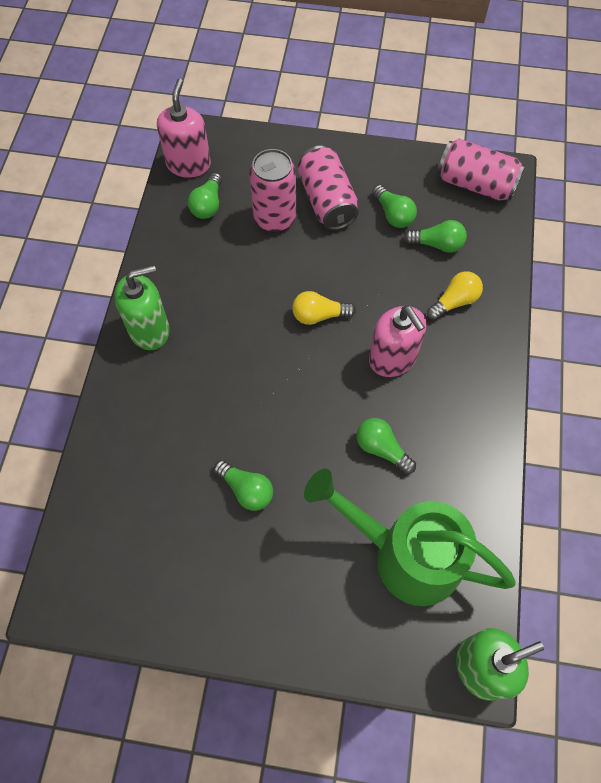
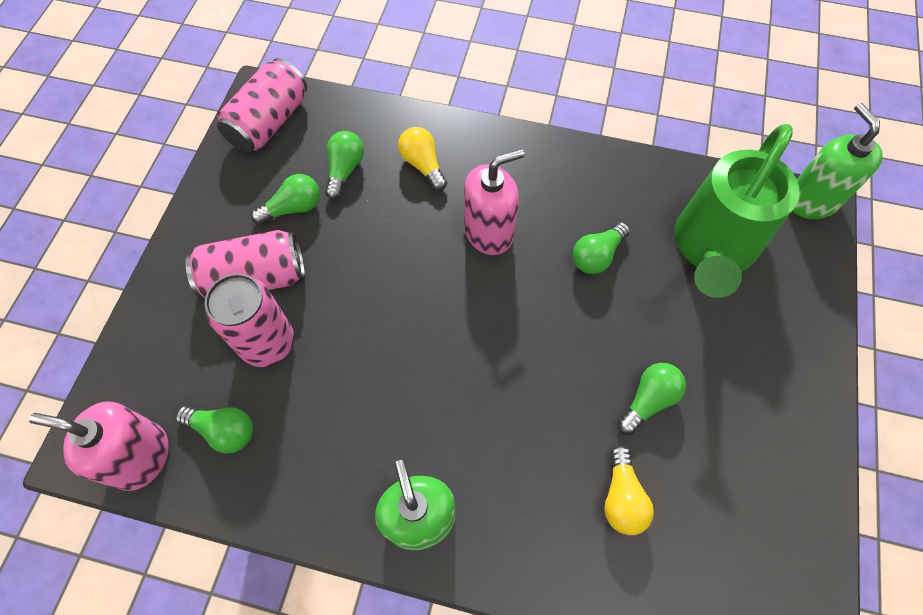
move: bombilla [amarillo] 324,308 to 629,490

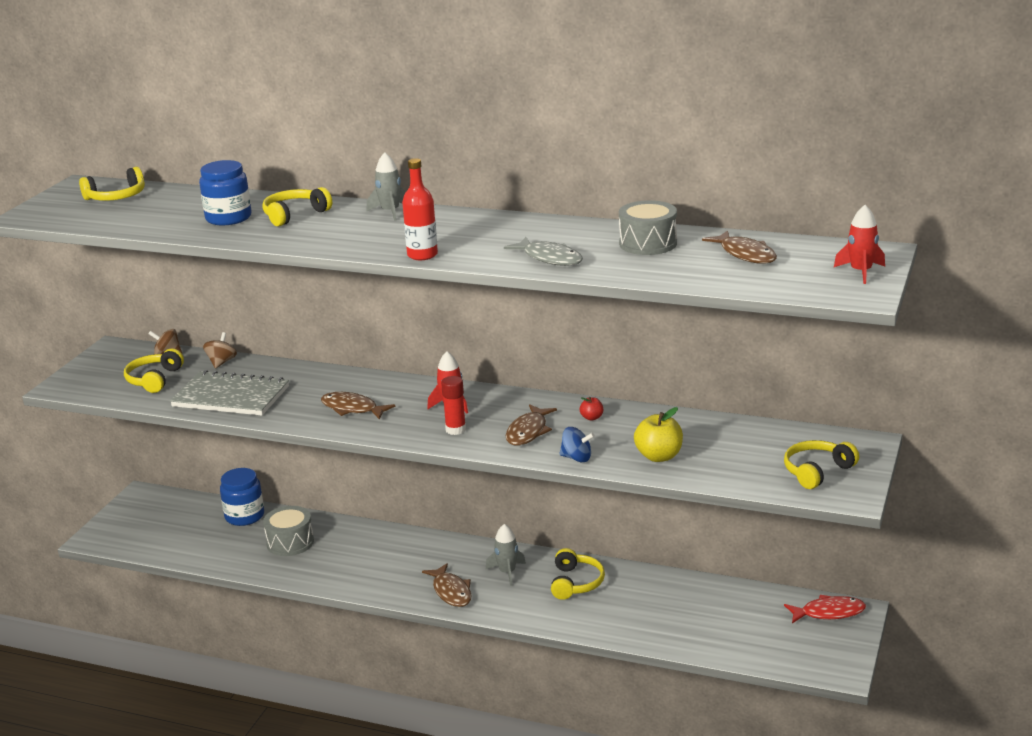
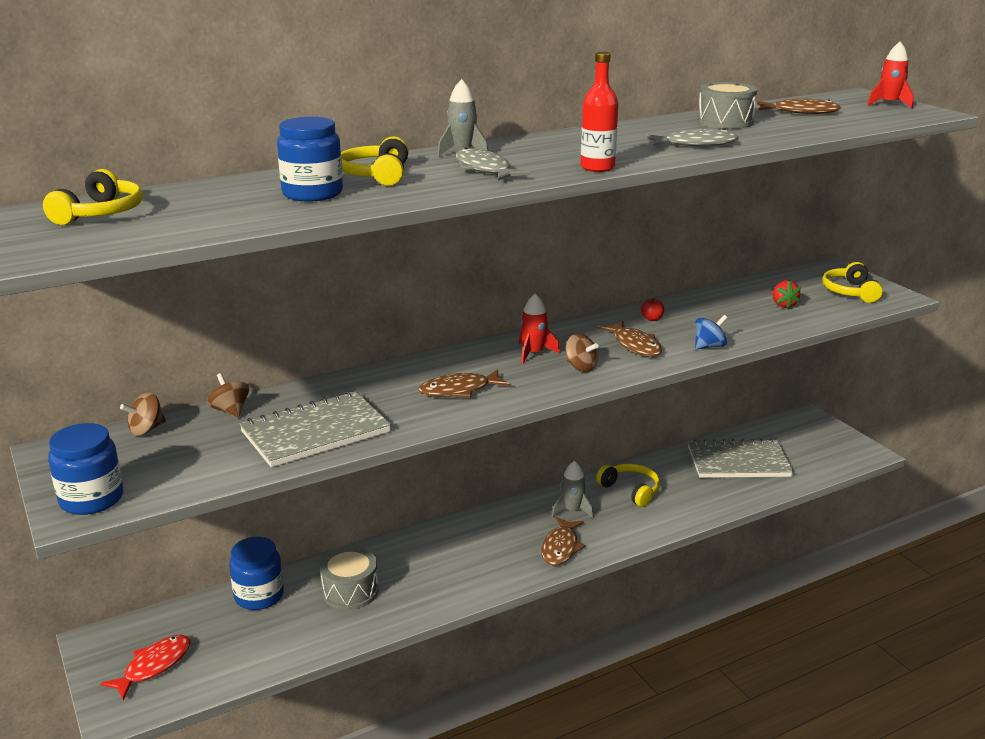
delete: auriculares [amarillo] 154,370; manzana [amarillo] 658,434
insert: tarro [azul] 85,469; pez [gris] 493,164; cuaderno [gris] 741,458; fresa [rojo] 787,294
move: pez [rojo] 825,609 to 145,667
replace: barra de pegamento [rojo] 453,405 to peonza [marrón] 582,353
rotate: pez [marrón] 446,585 = 563,541 90 degrees clockwise

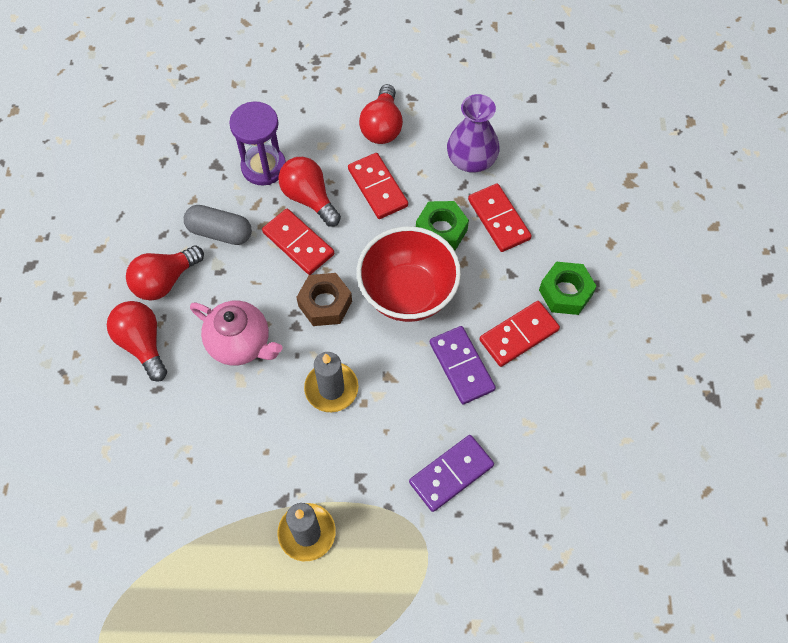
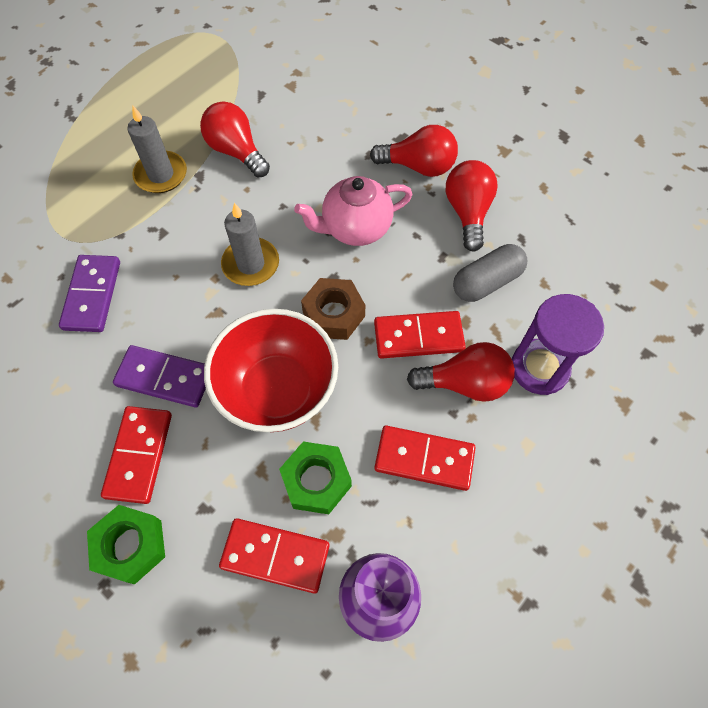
move: bombilla [rojo] 381,114 to 235,139

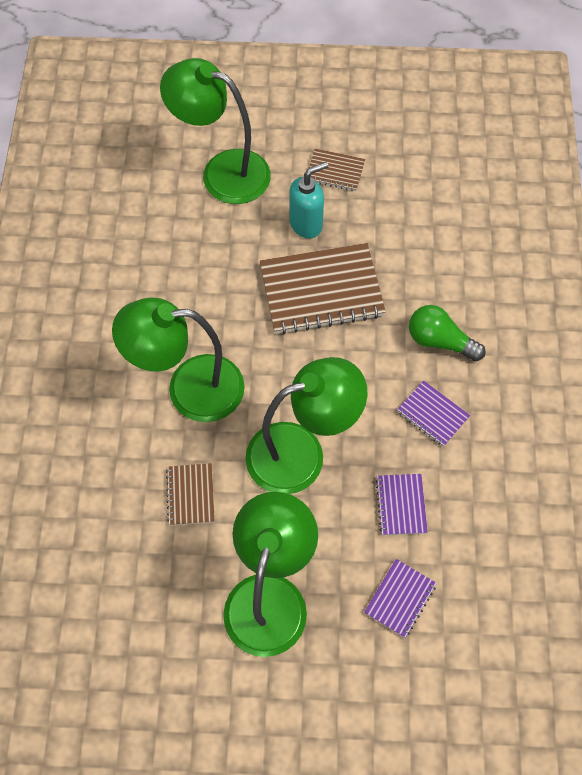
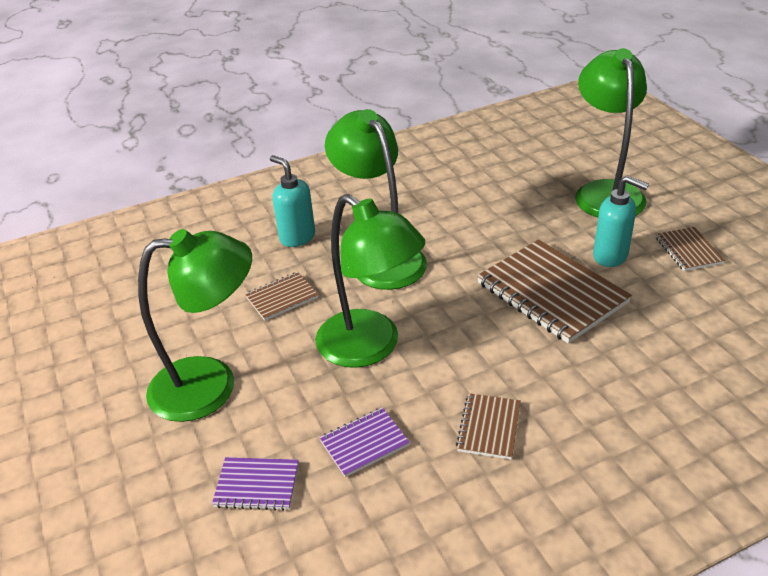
delete: bombilla [verde] 447,333
insert: dispensador de jabón [turquesa] 292,201
recolor: cuaderno [morado] 433,413 to cuaderno [marrón] 488,426

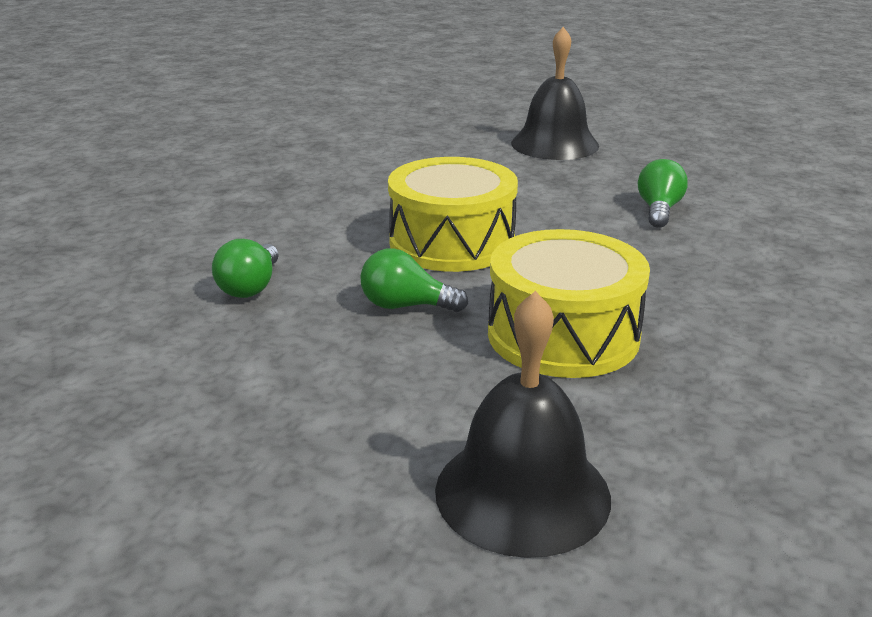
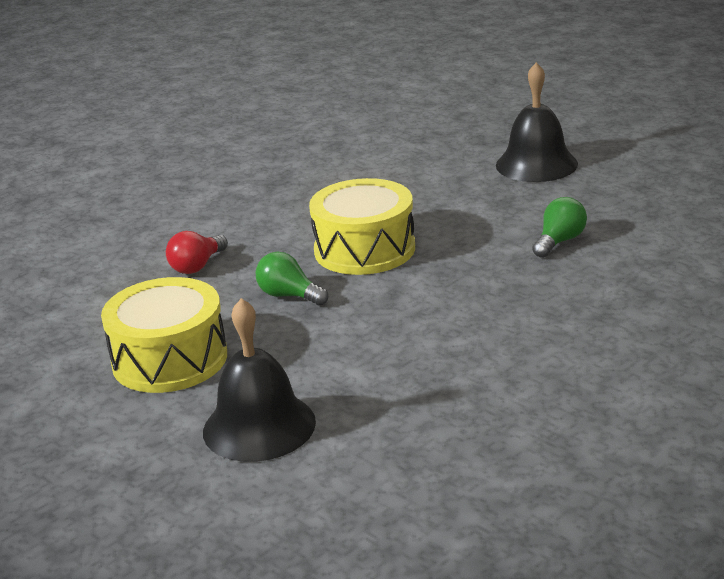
move: tambor [amarillo] 569,303 to 164,335
recolor: bombilla [verde] 245,268 to bombilla [rojo] 197,252

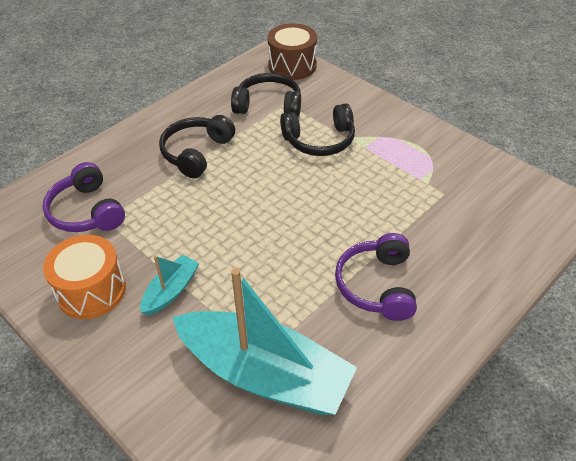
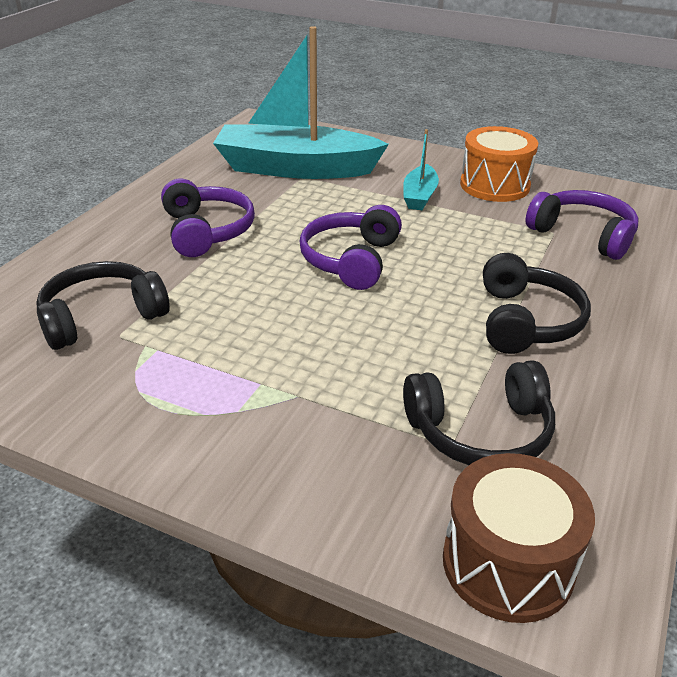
insert: auriculares [morado] 350,247
move: auriculares [negro] 317,130 to 103,305

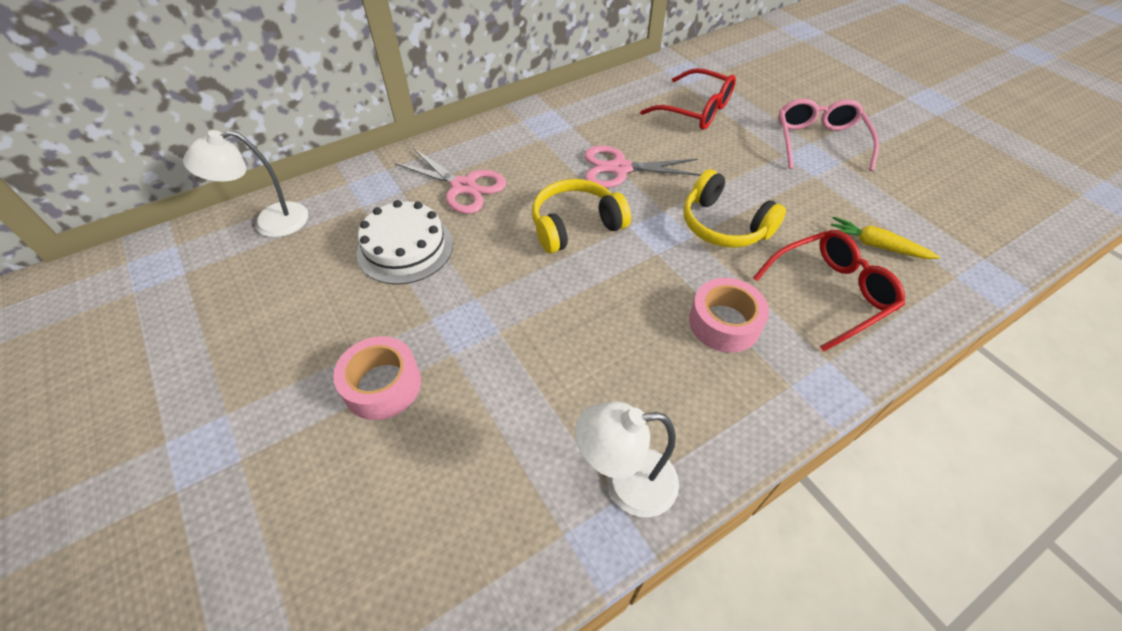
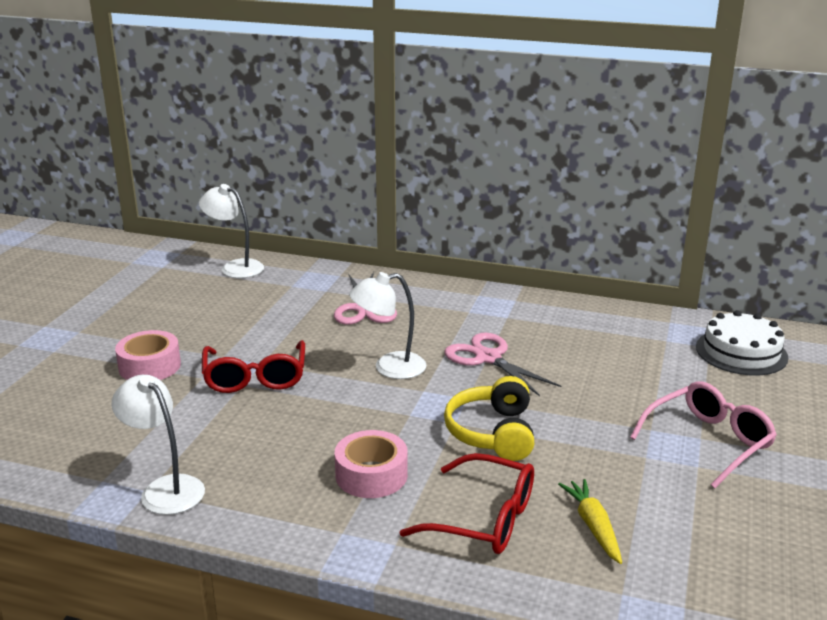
move: gafas [rojo] 688,99 to 253,366; tarta [blanco] 405,242 to 742,342
replace: auriculares [amarillo] 581,216 to lámpara [blanco] 387,325

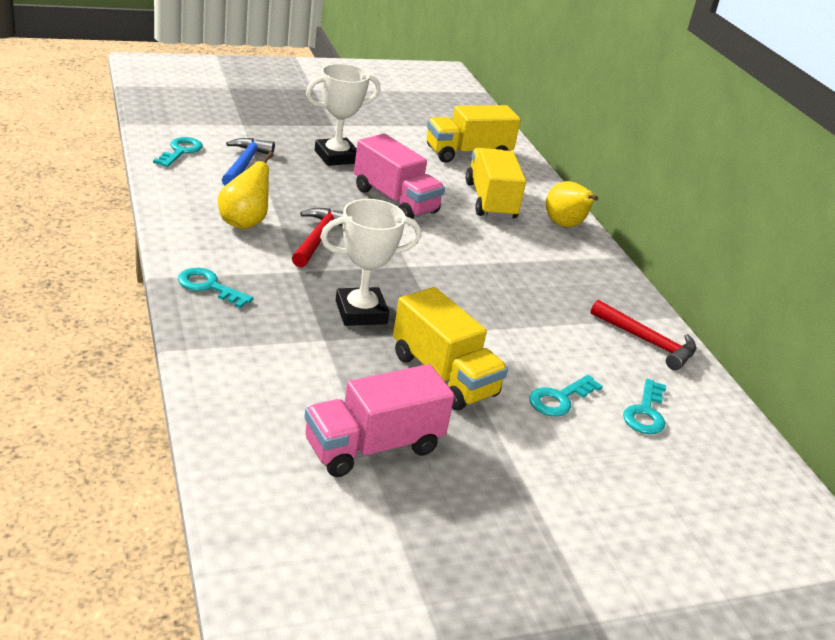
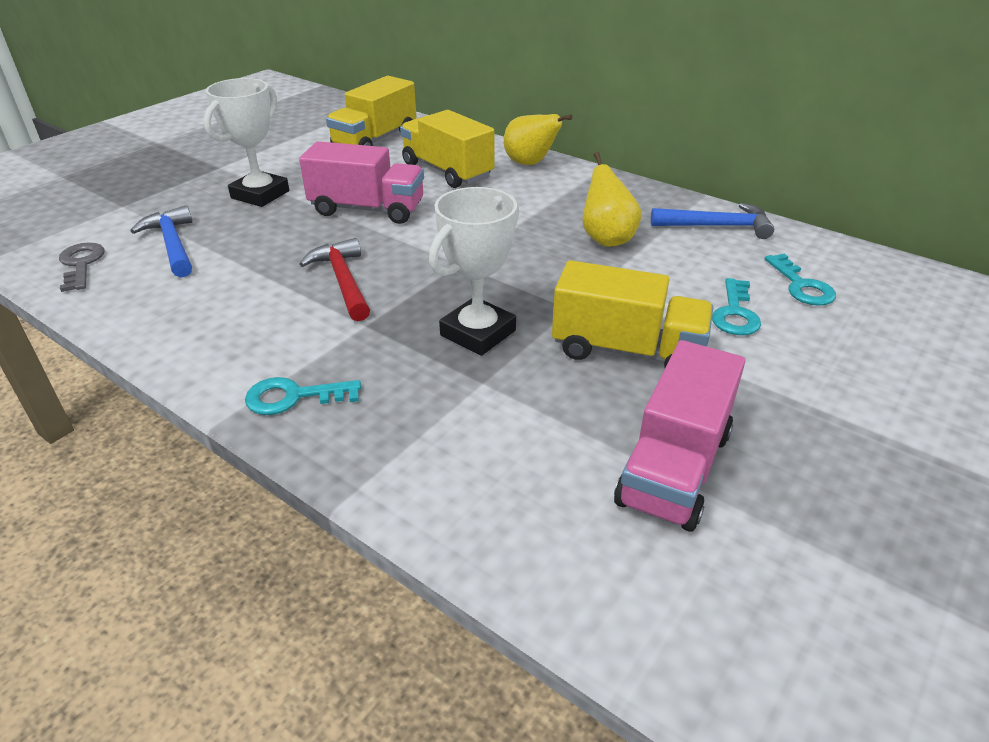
move: pera [amarillo] 246,190 to 612,199
recolor: llave [turquesa] 178,152 to llave [gris] 82,267; martillo [rojo] 643,335 to martillo [azul] 712,221

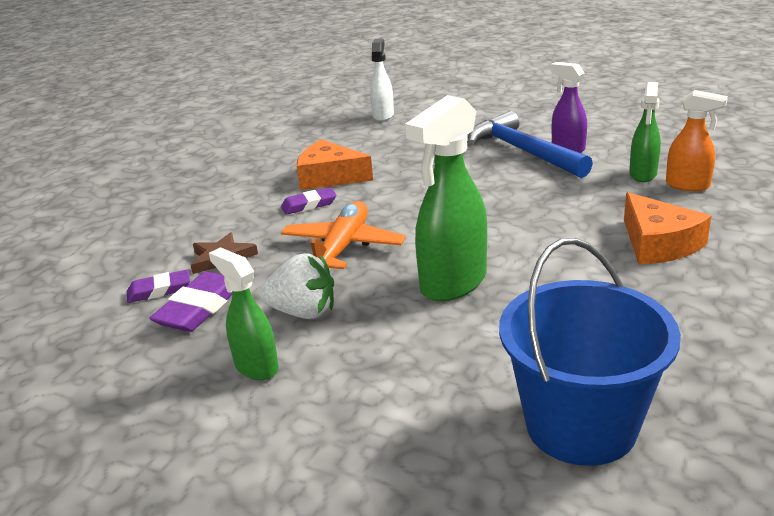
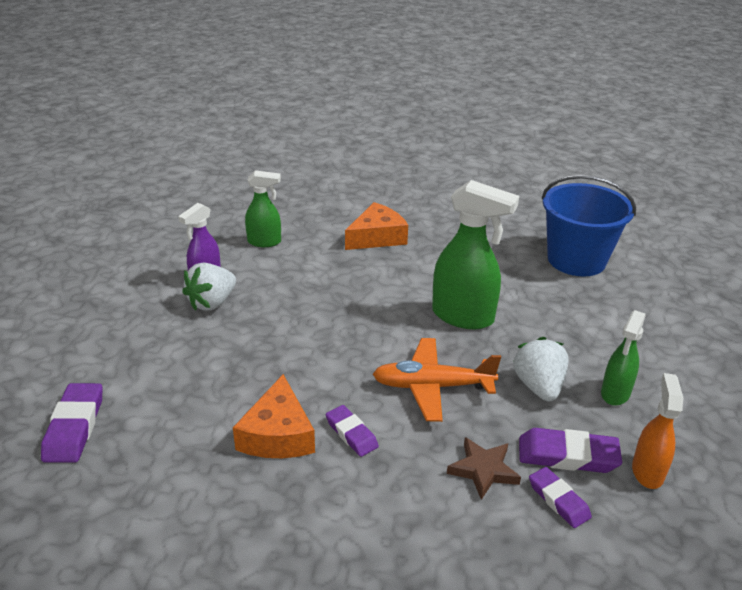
move: pulverizador [naranja] 697,140 to 657,431
replace: pulverizador [blanco] 382,79 to goma de borrar [morado] 71,423; martillo [azul] 530,144 to fresa [blanco] 209,287

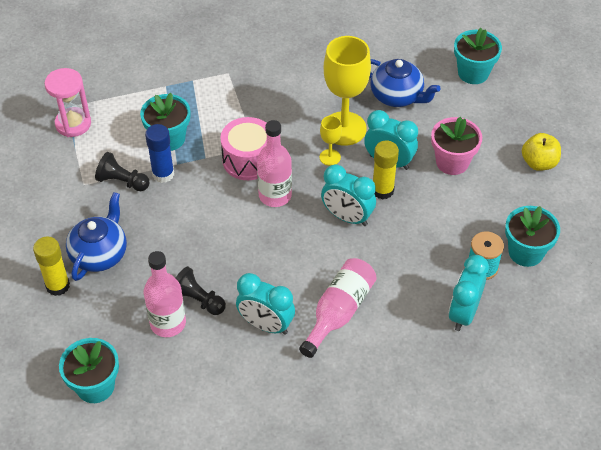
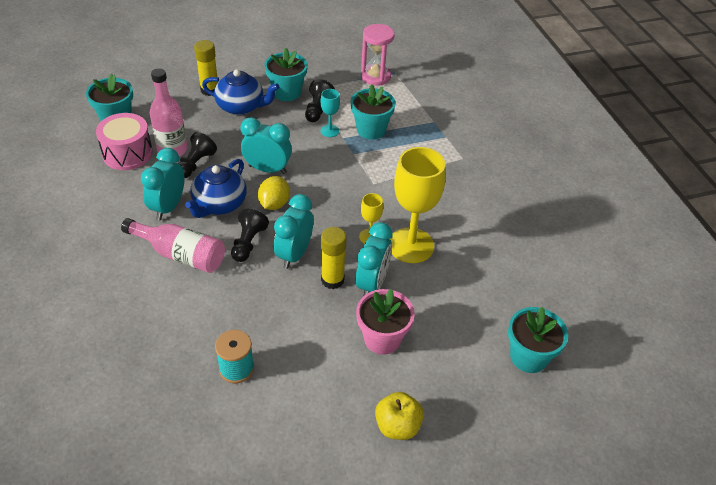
delete: botella [rosa] 274,163
insert: peón [negro] 250,235; limón [amarillo] 274,193
move: tambor [rosa] 243,148 to 124,141; tetera [azul] 405,83 to 216,188; despertador [turquesa] 468,293 to 266,145; maceta [turquesa] 532,236 to 286,74
replace: barra de pegamento [azul] 159,153 to copa [turquesa] 330,113

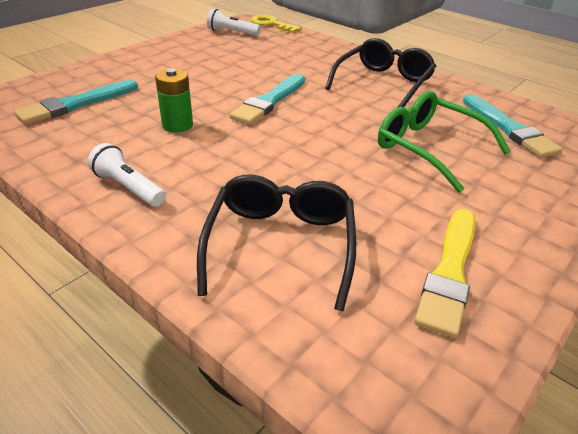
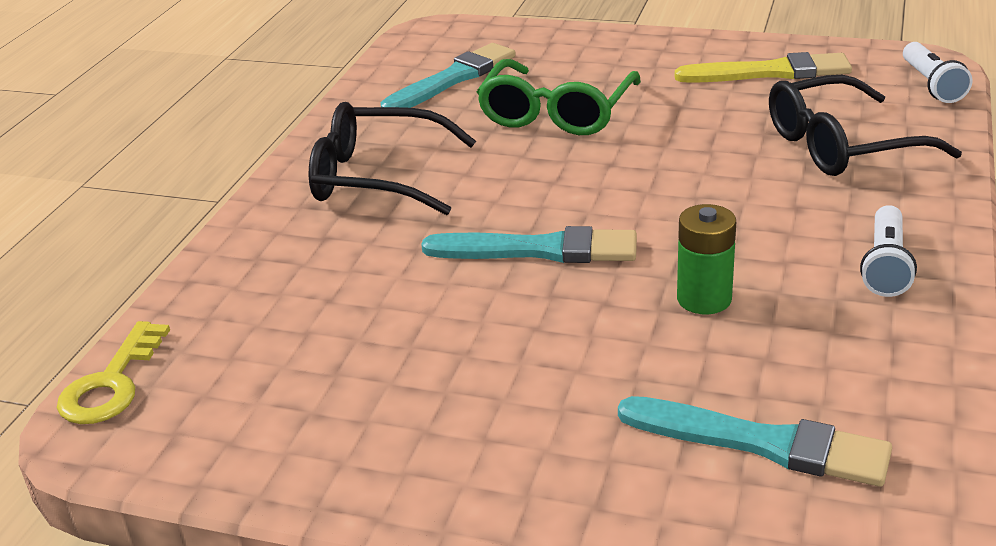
move: lámpara de mano [blanco] 234,22 to 937,72

